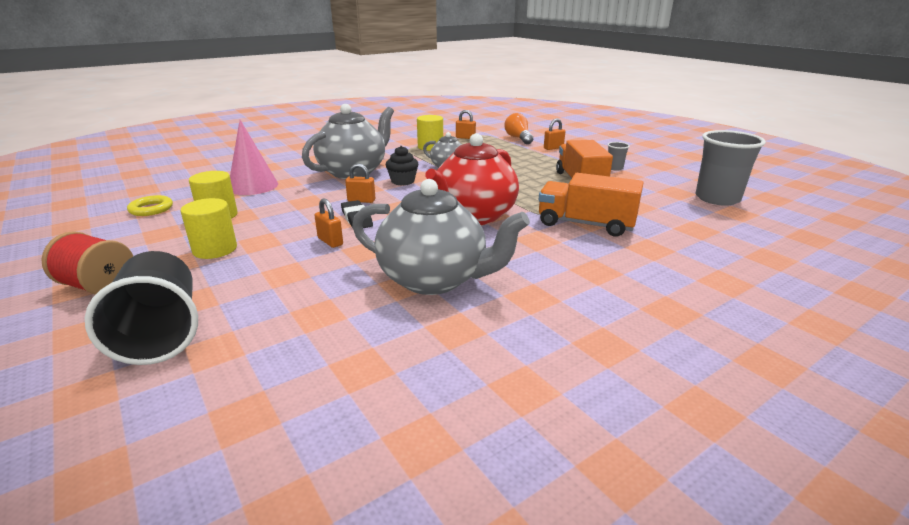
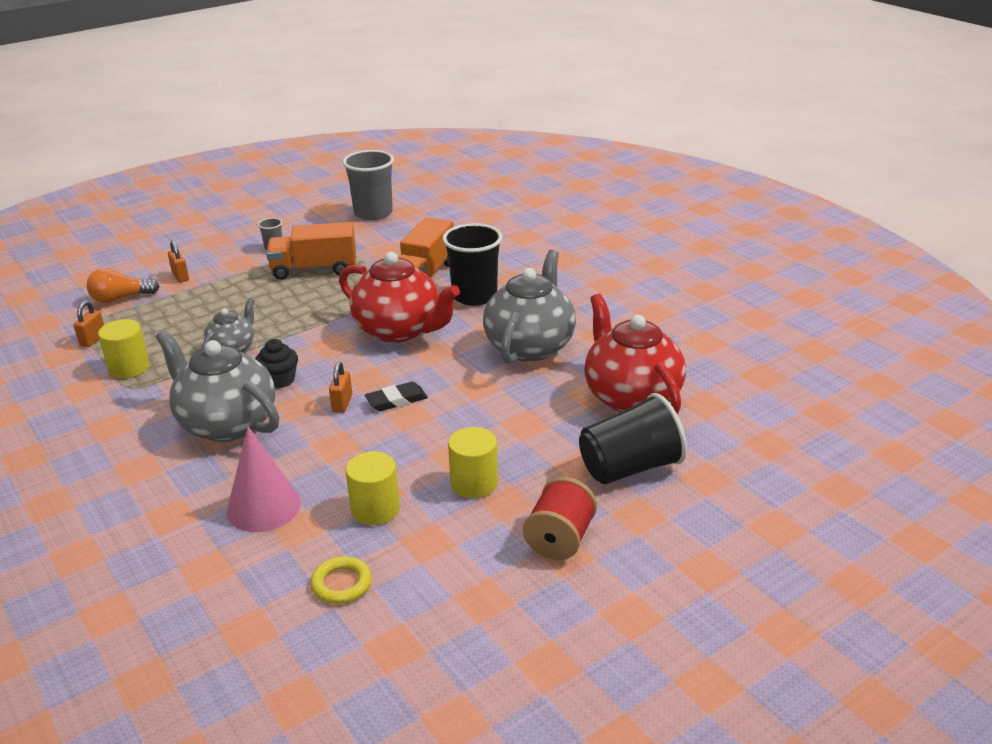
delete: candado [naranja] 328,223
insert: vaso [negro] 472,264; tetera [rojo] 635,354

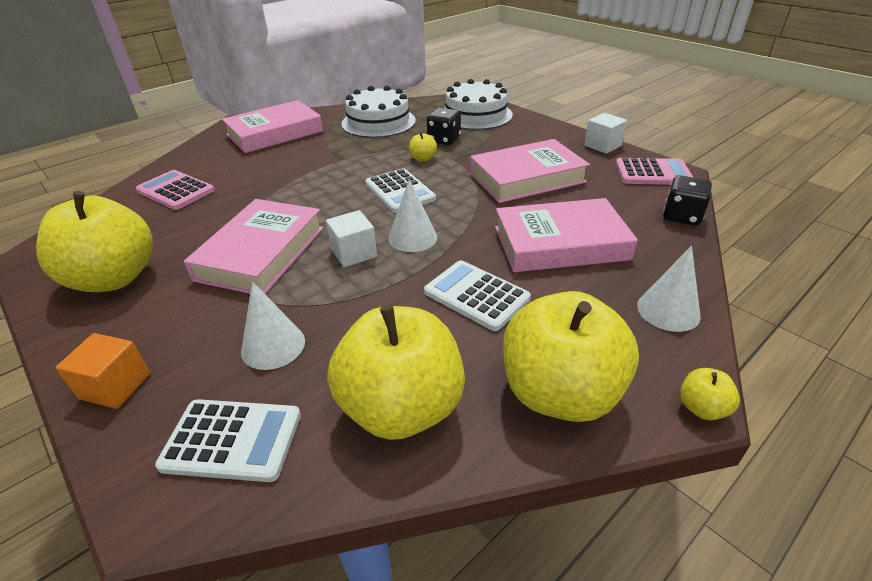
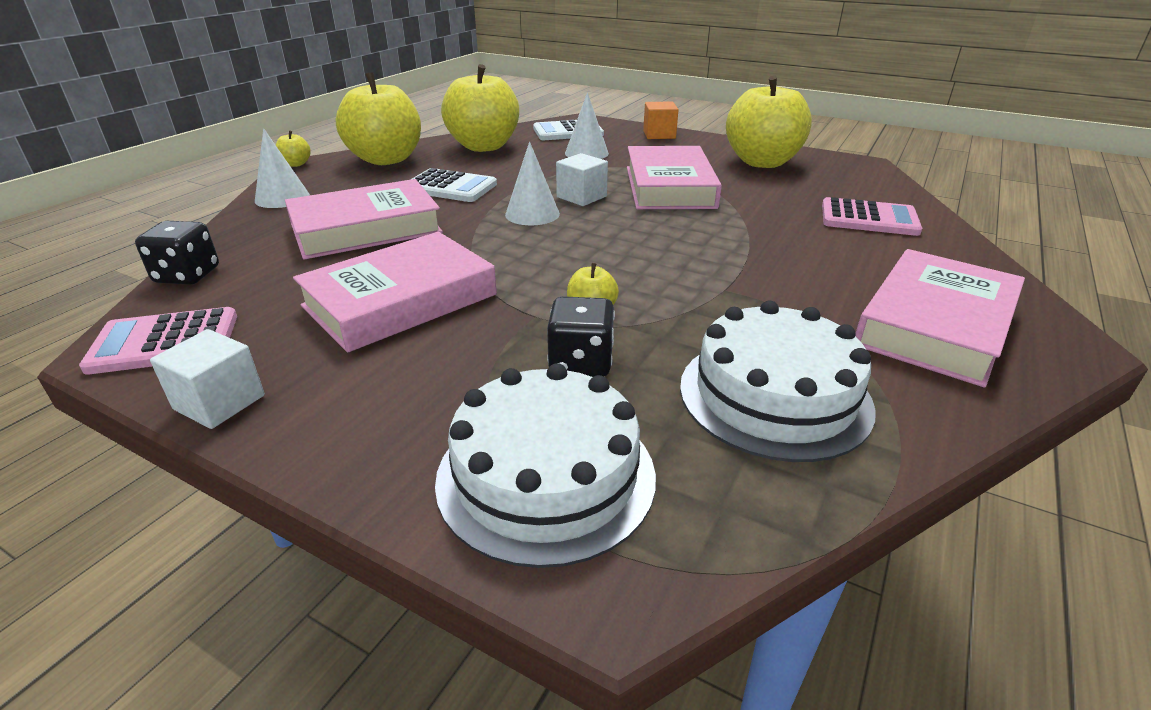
delete: calculadora [blanco] 400,190

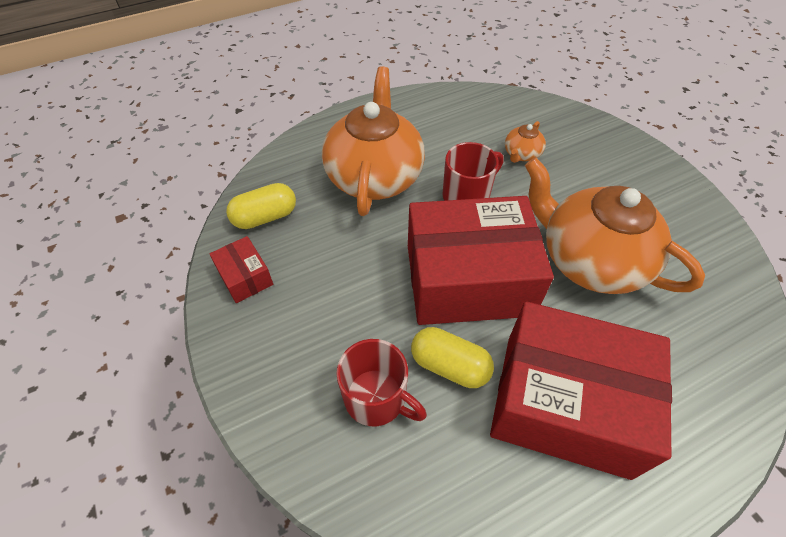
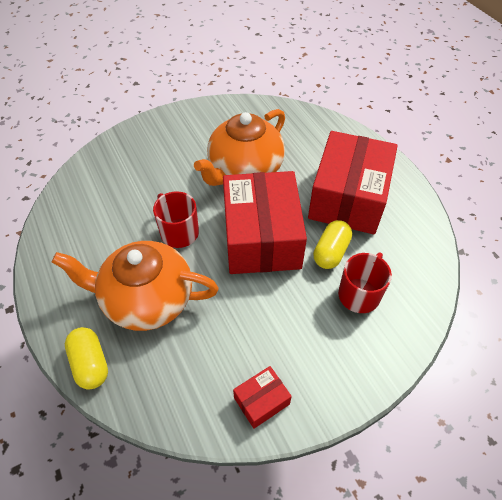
delete: tetera [naranja] 525,142
move: cápsula [amarillo] 261,206 to 86,358

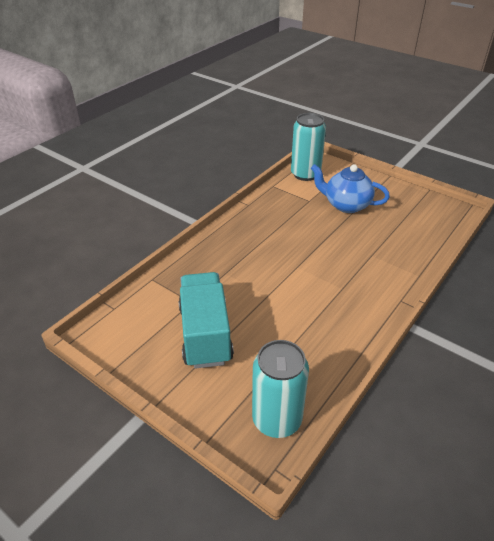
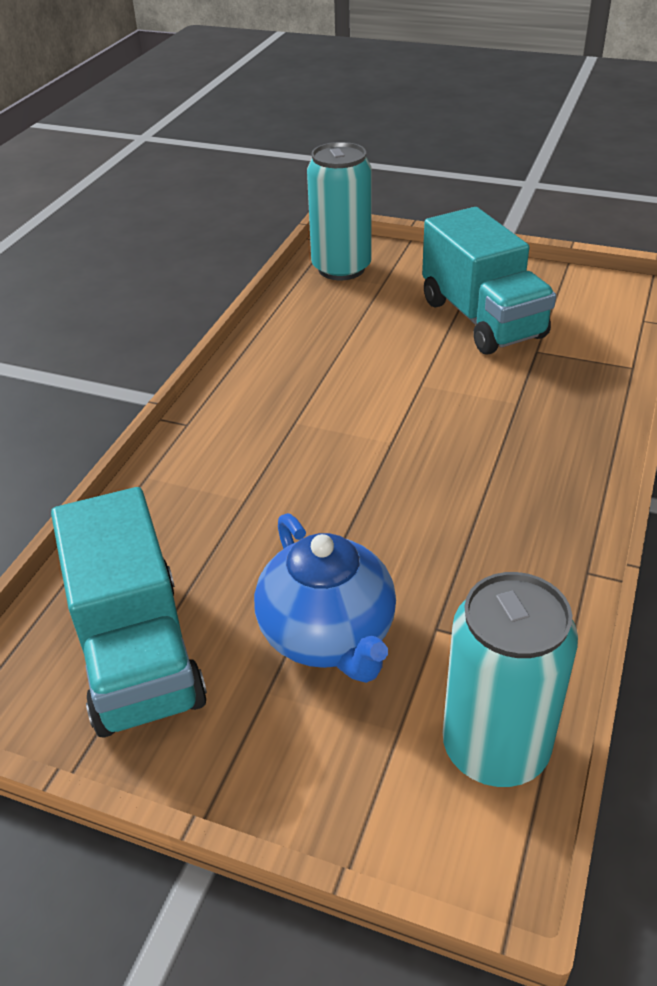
insert: camión [turquesa] 129,612
rotate: tetera [azul] 350,188 = 325,598 60 degrees clockwise

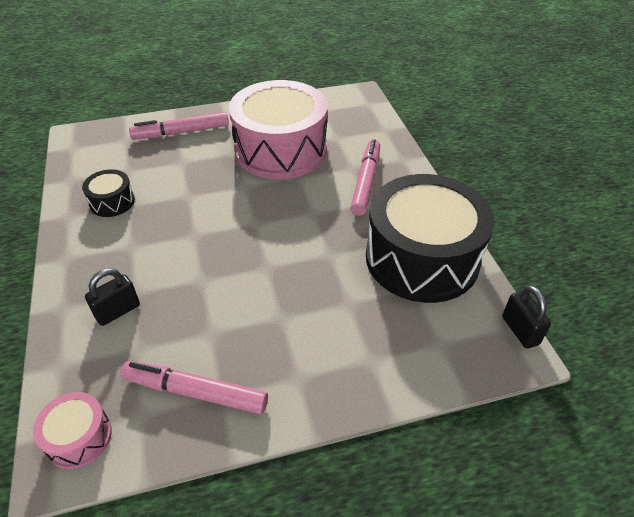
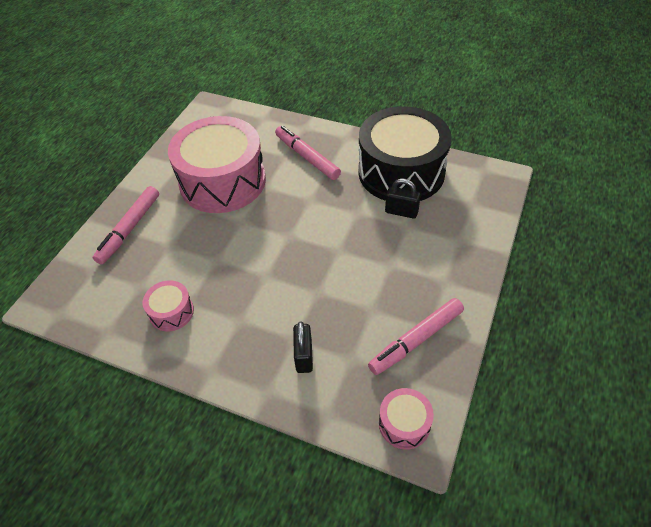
move: candado [negro] 526,317 to 403,199
recolor: tambor [negro] 108,193 to tambor [rosa] 168,305

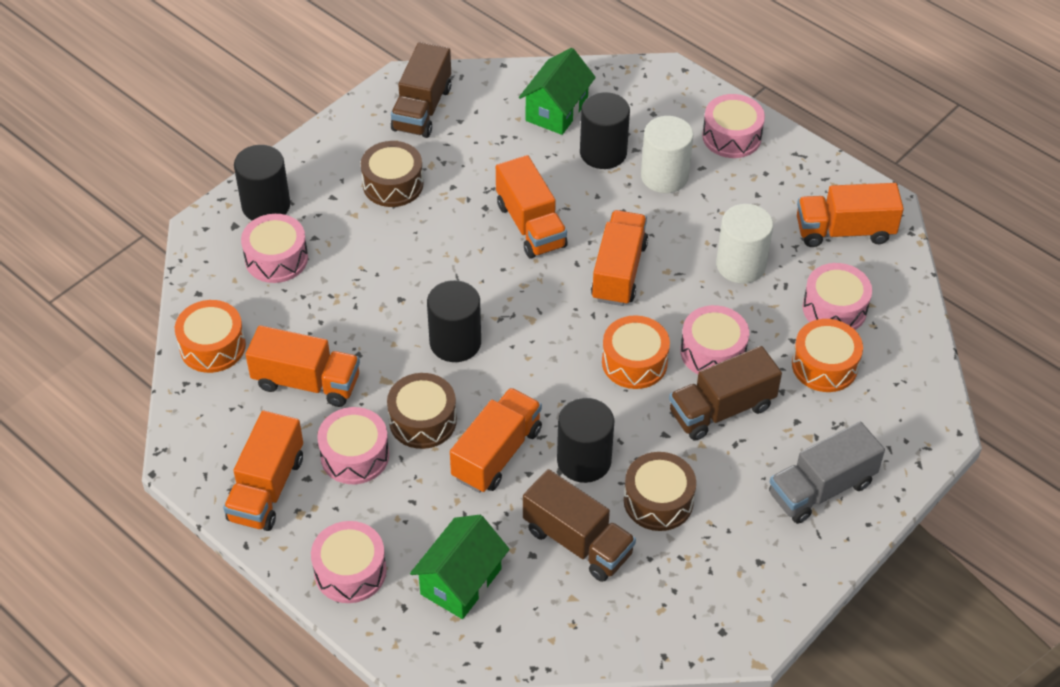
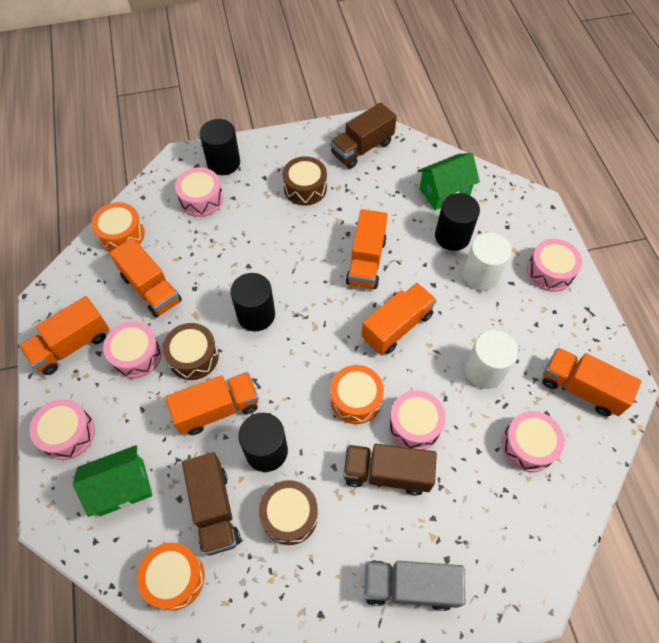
move: tambor [naranja] 827,355 to 171,577

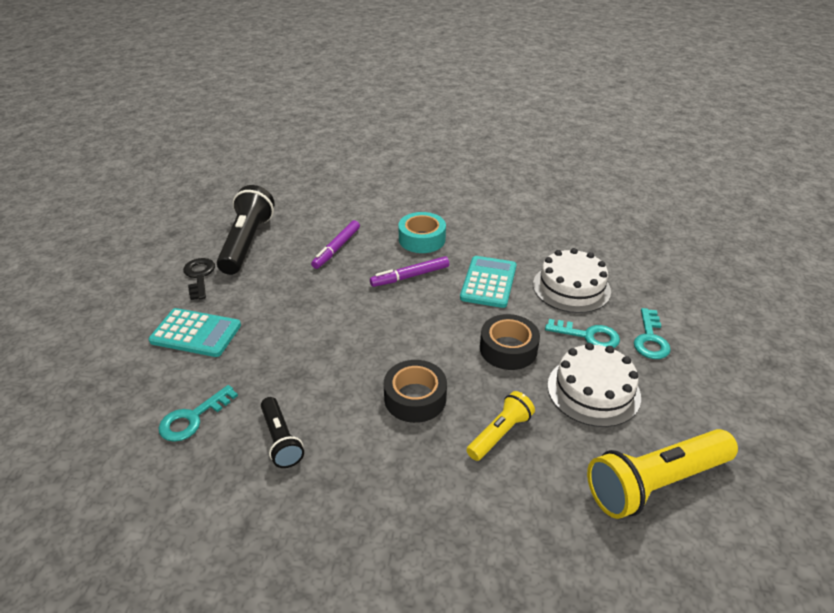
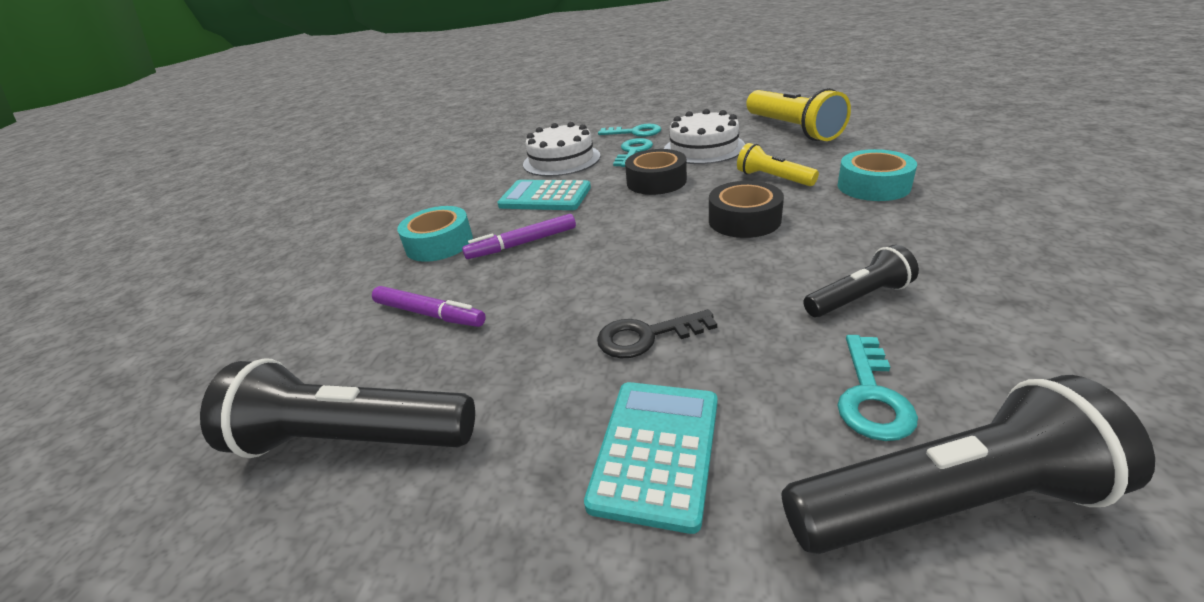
insert: lámpara de mano [negro] 968,464; cinta adhesiva [turquesa] 877,175
move: llave [negro] 199,279 to 657,333
rotate: rotulador [morado] 409,271 = 519,236 90 degrees clockwise; llave [turquesa] 198,413 = 877,388 60 degrees clockwise

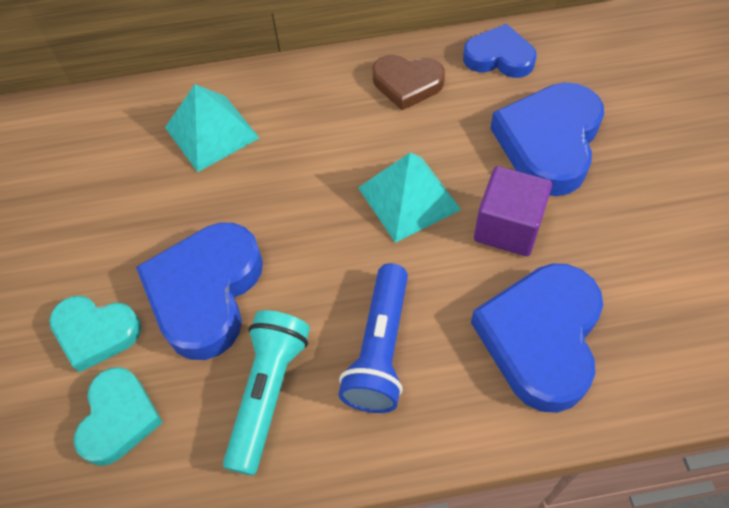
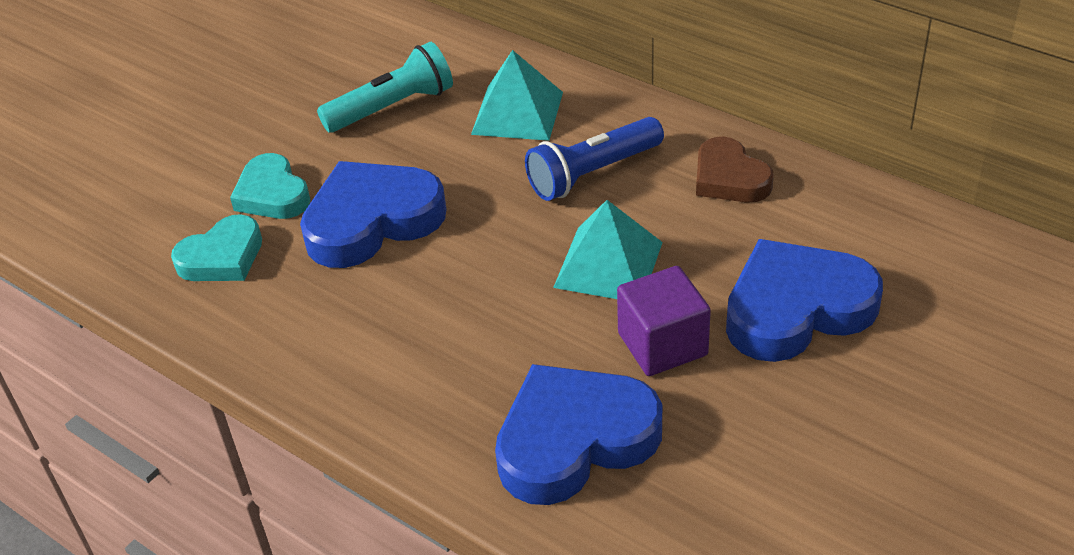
delete: corazón [azul] 500,51
move: lámpara de mano [turquesa] 266,393 to 385,87; lámpara de mano [azul] 373,338 to 594,159

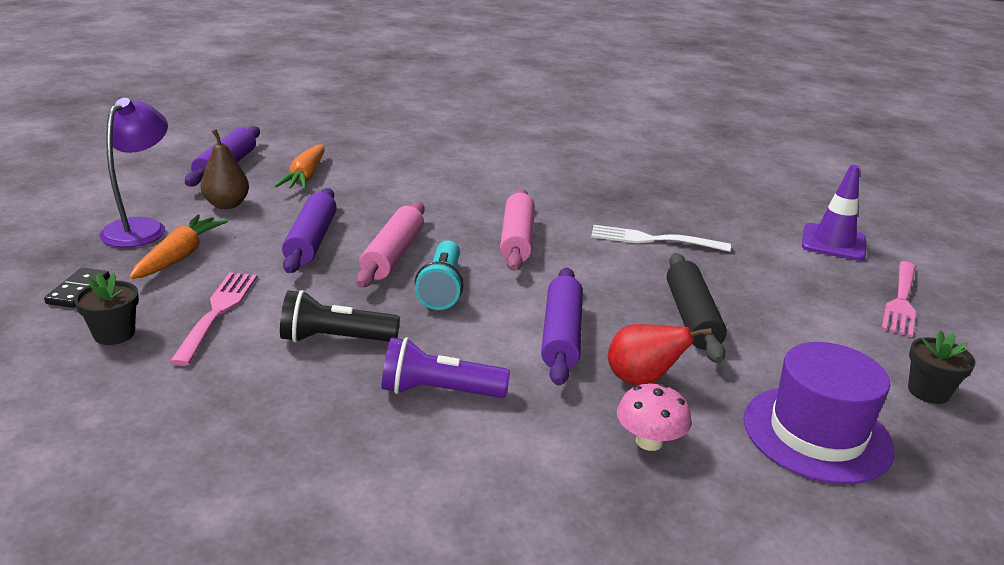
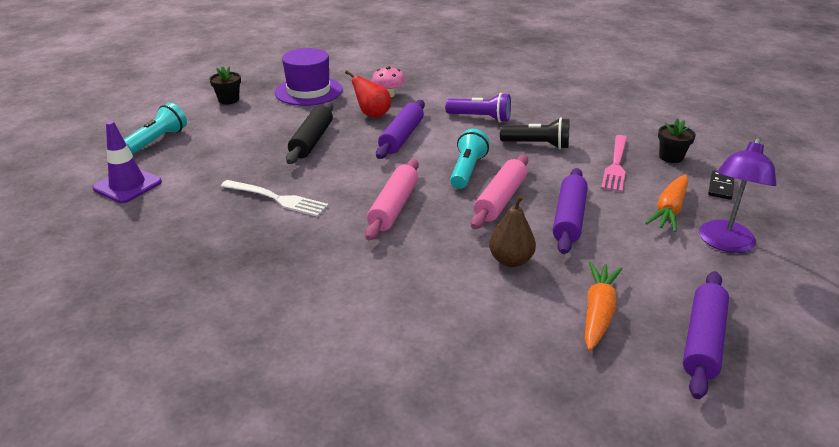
move: pera [marrón] 224,169 to 512,231
replace: tenedor [rosa] 898,299 to lámpara de mano [turquesa] 155,128

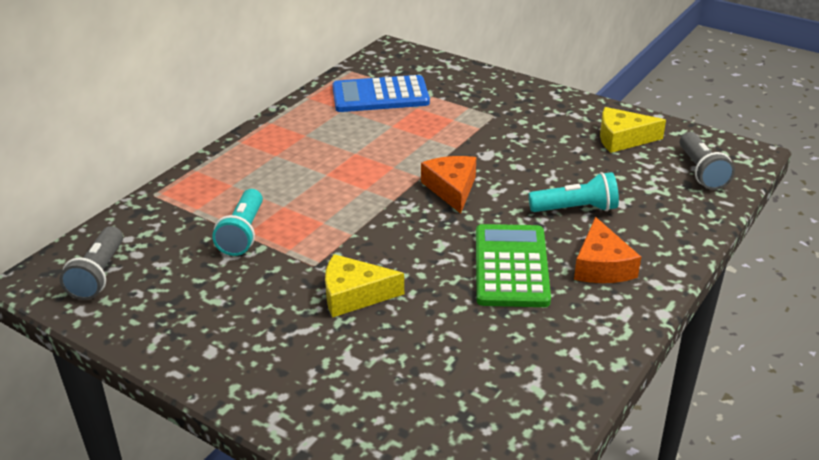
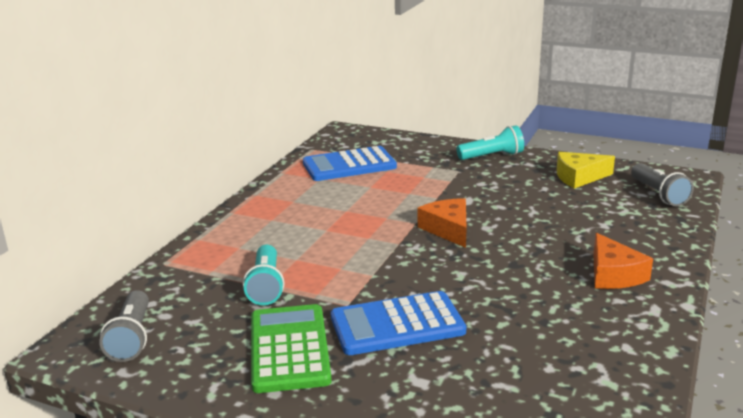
move: calculadora [verde] 513,265 to 291,348; lámpara de mano [turquesa] 573,192 to 490,142
replace: queso [amarillo] 364,286 to calculadora [azul] 398,323

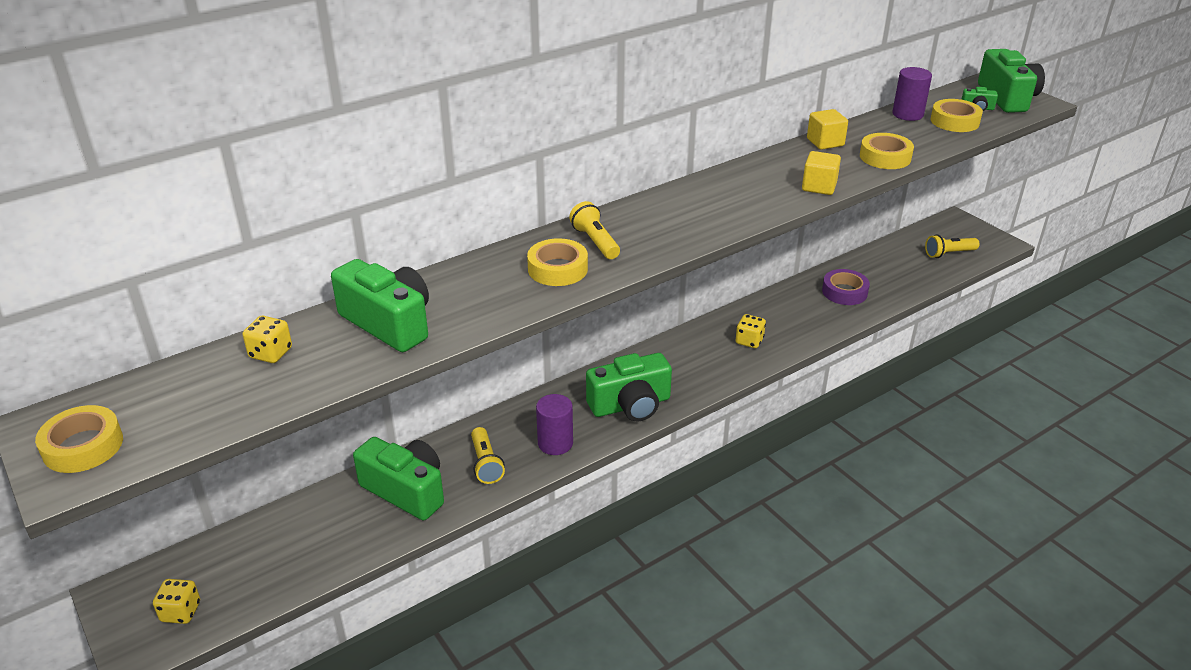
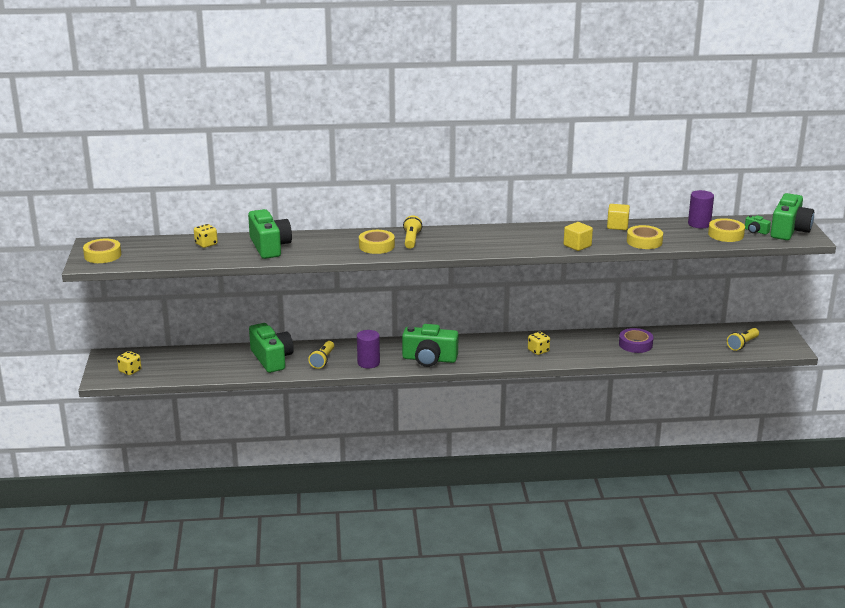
rotate: lámpara de mano [amarillo] 952,246 = 743,339 60 degrees counterclockwise

